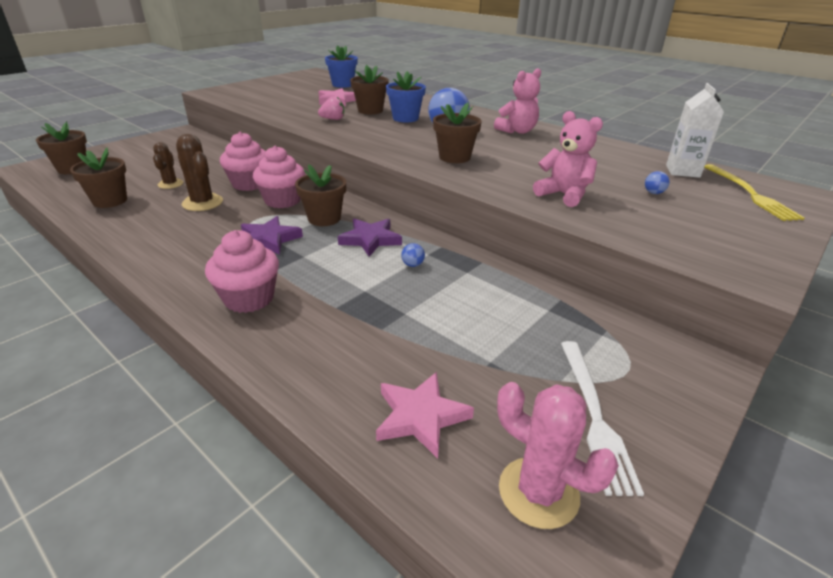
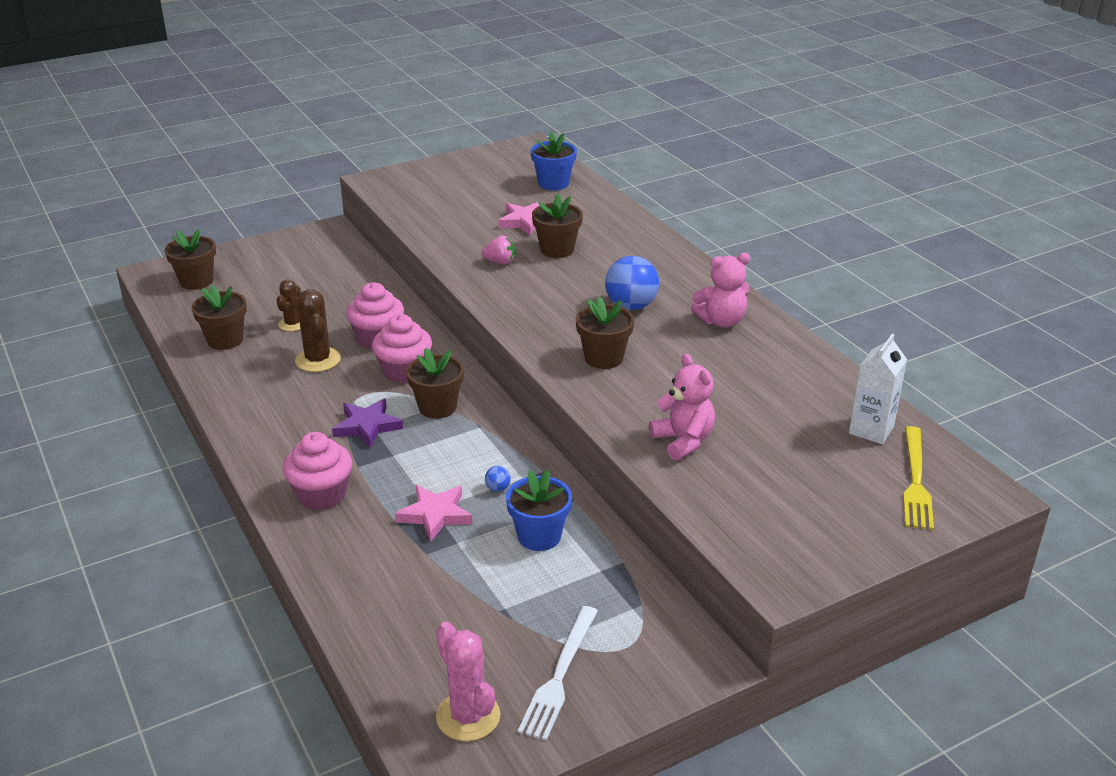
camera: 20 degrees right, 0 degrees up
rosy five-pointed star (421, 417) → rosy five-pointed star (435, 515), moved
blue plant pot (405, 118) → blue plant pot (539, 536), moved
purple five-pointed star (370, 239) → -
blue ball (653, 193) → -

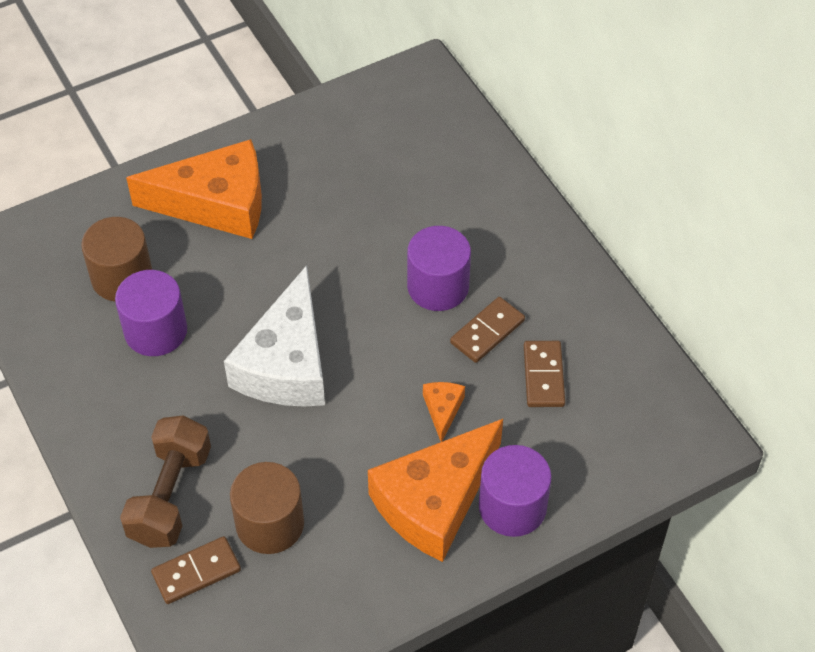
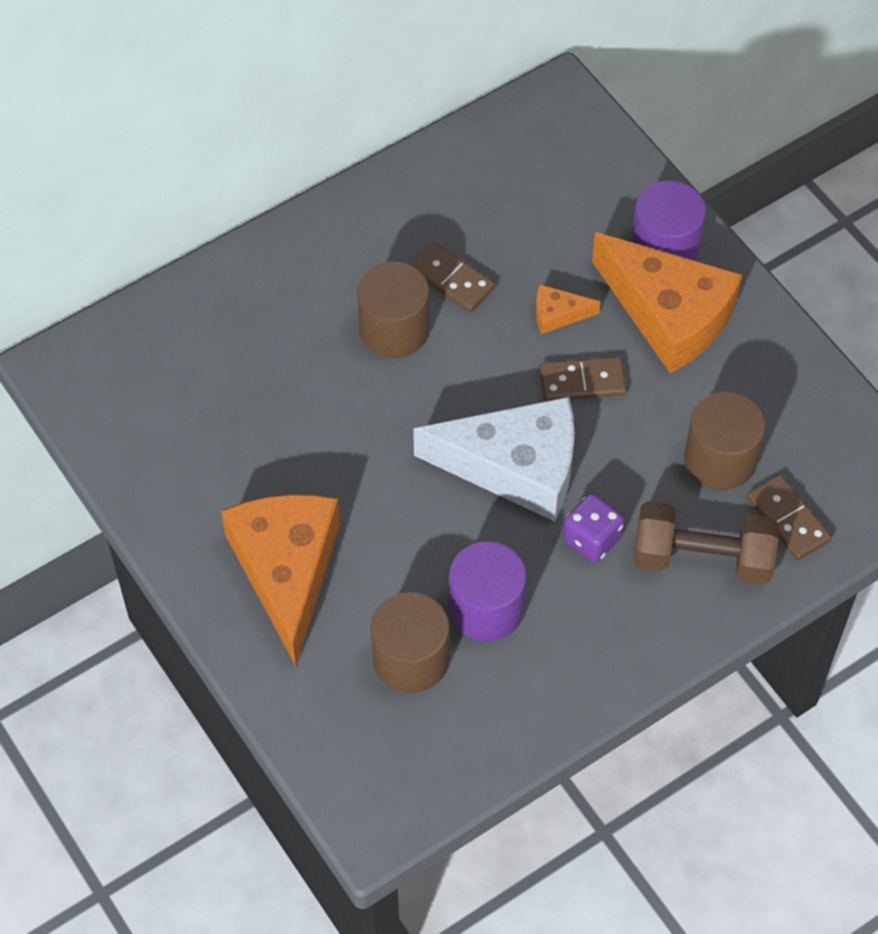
camera: 95 degrees left, 5 degrees up
purple cylinder (438, 286) → russet cylinder (394, 329)
russet domino tile (543, 376) → russet domino tile (582, 382), moved
- → purple dice (592, 539)

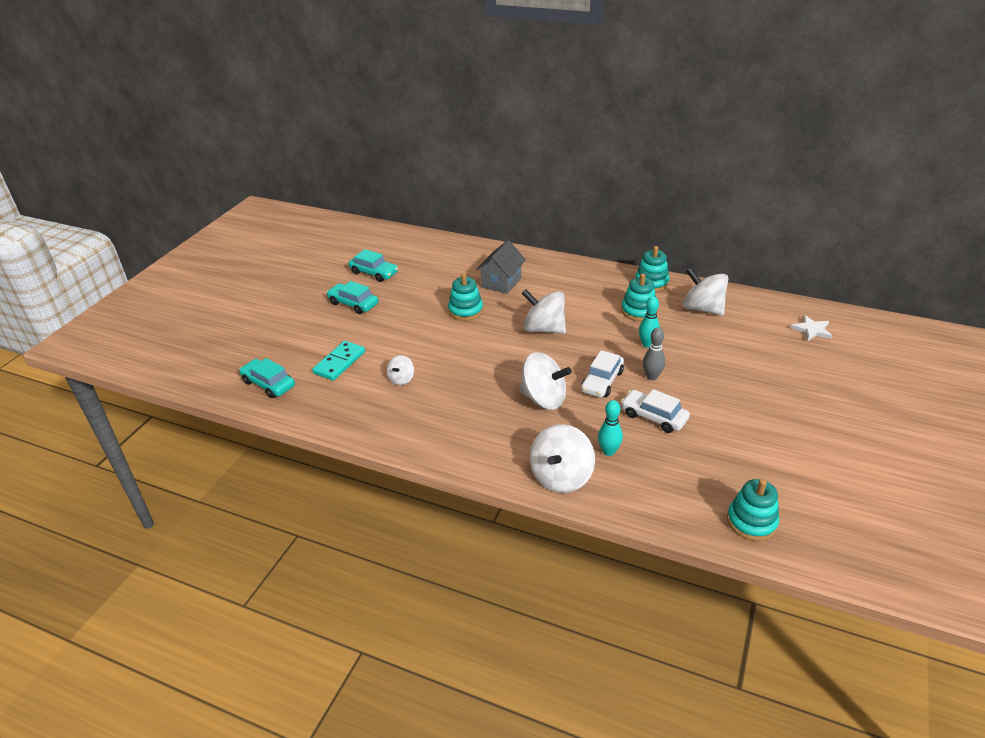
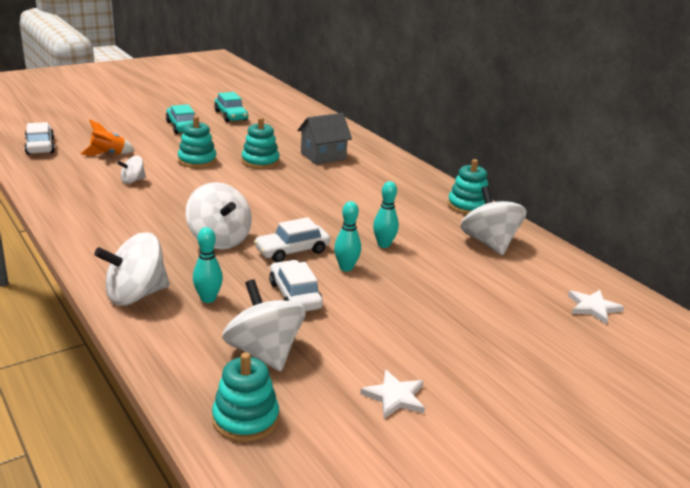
camera: 30 degrees right, 10 degrees down
aqua car (268, 384) → snow-white car (40, 146)
aqua domino tile (339, 362) → bright orange toy rocket (108, 154)
aqua stacking rings (638, 311) → aqua stacking rings (197, 161), moved
snow-white toy top (544, 329) → snow-white toy top (264, 352), moved
gray tenpin (652, 377) → aqua tenpin (346, 268)
- → snow-white five-pointed star (395, 397)

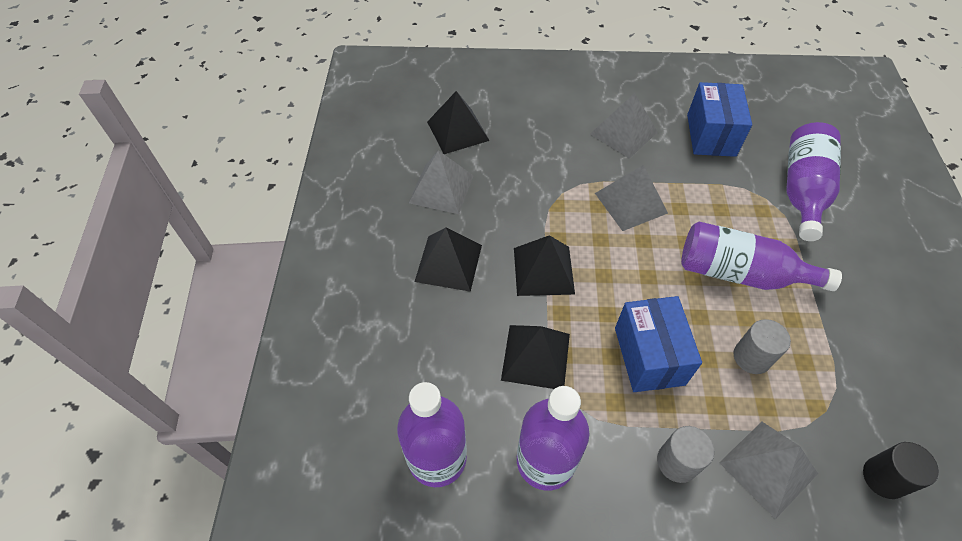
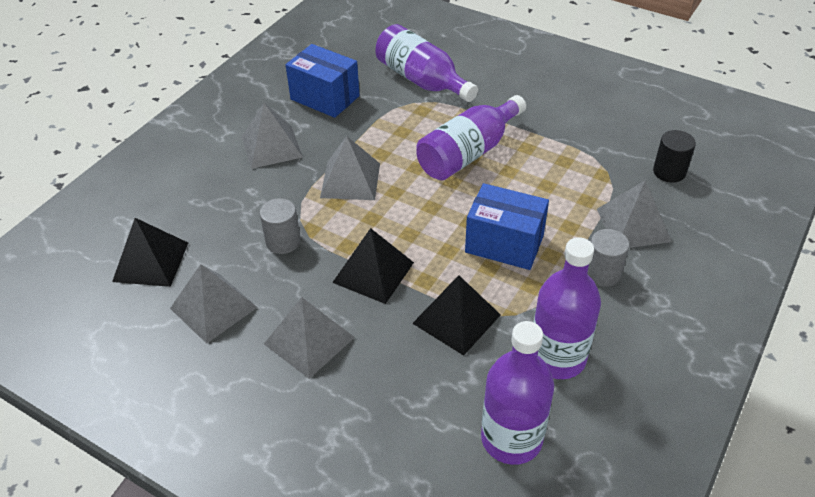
camera: 60 degrees left, 10 degrees down
gray cylinder (751, 357) → gray cylinder (283, 241), moved
ebony pyramid shape (448, 263) → gray pyramid shape (309, 340)

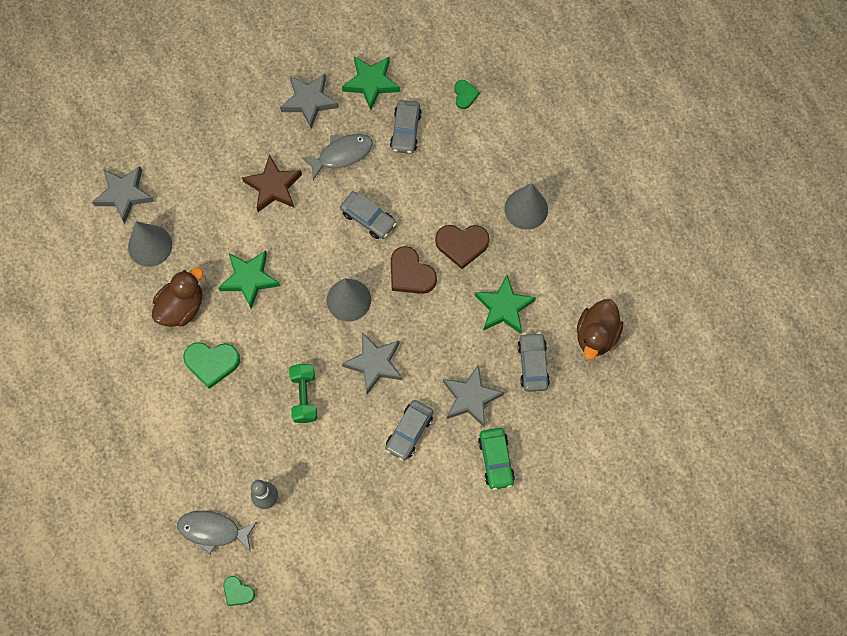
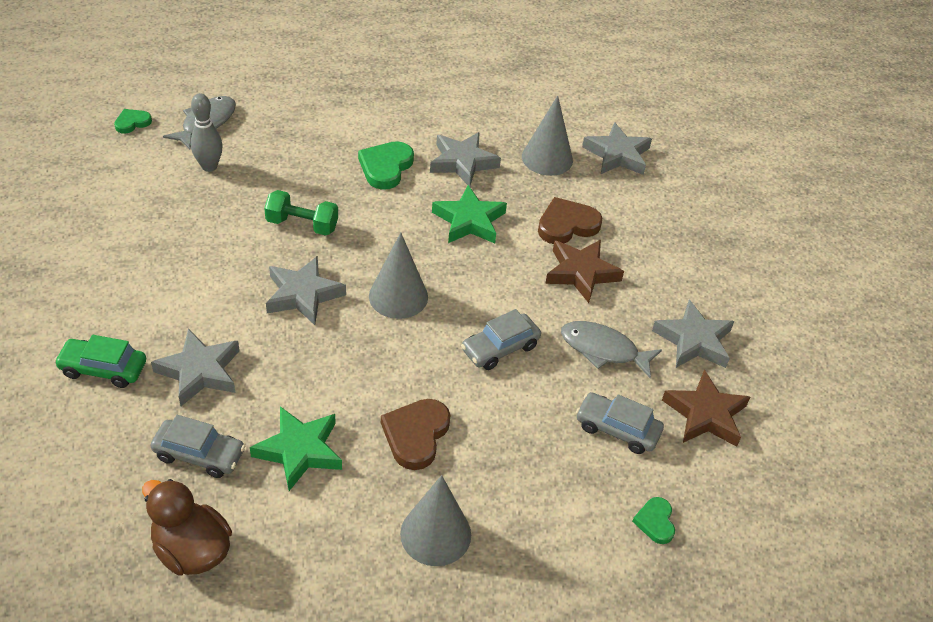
camera: 105 degrees right, 25 degrees down
russet rubber duck (182, 307) → gray five-pointed star (463, 162)
russet heart shape (410, 273) → russet heart shape (567, 225), moved
gray fish (342, 154) → gray fish (603, 350), 120 degrees clockwise
green heart shape (465, 95) → green heart shape (655, 522), 75 degrees clockwise
green five-pointed star (371, 83) → russet five-pointed star (705, 414)
gray car (409, 432) → -

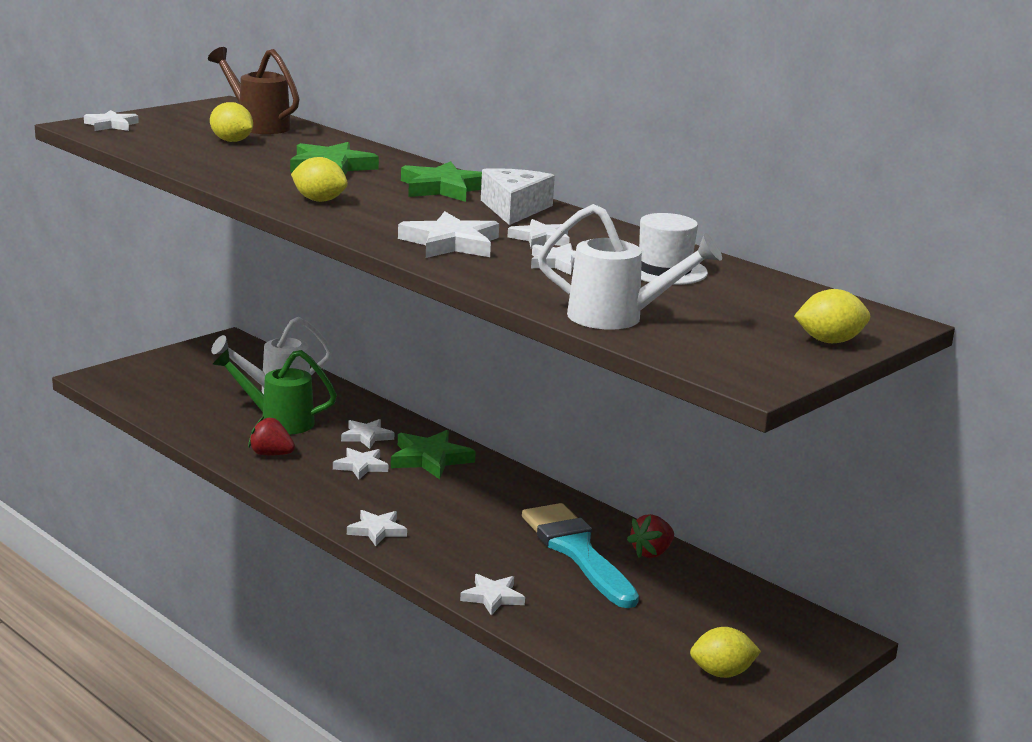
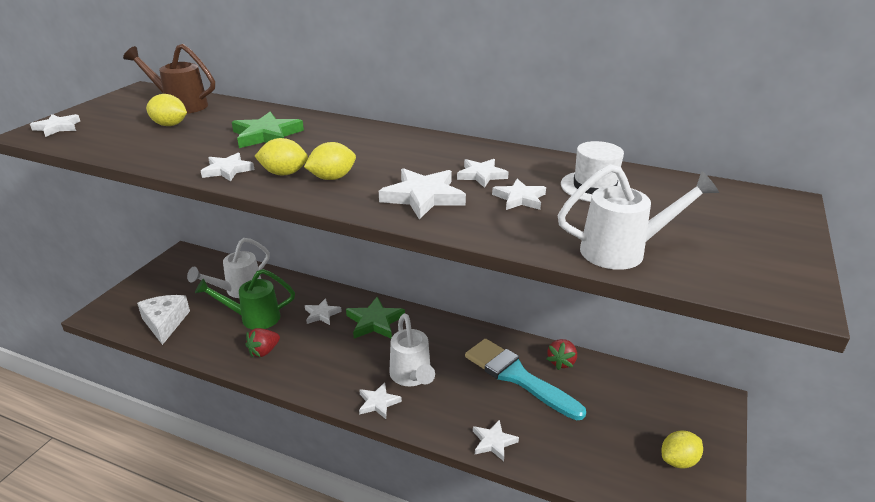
camera: 20 degrees left, 10 degrees up
snow-white cheese (514, 209) → snow-white cheese (165, 323), moved
snow-white five-pointed star (361, 466) → snow-white five-pointed star (227, 170), moved
scarlet toy strawberry (271, 454) → scarlet toy strawberry (264, 351), 45 degrees counterclockwise
yellow citrus fruit (829, 341) → yellow citrus fruit (332, 178), moved
- → snow-white watering pot (412, 377)
green five-pointed star (443, 188) → -

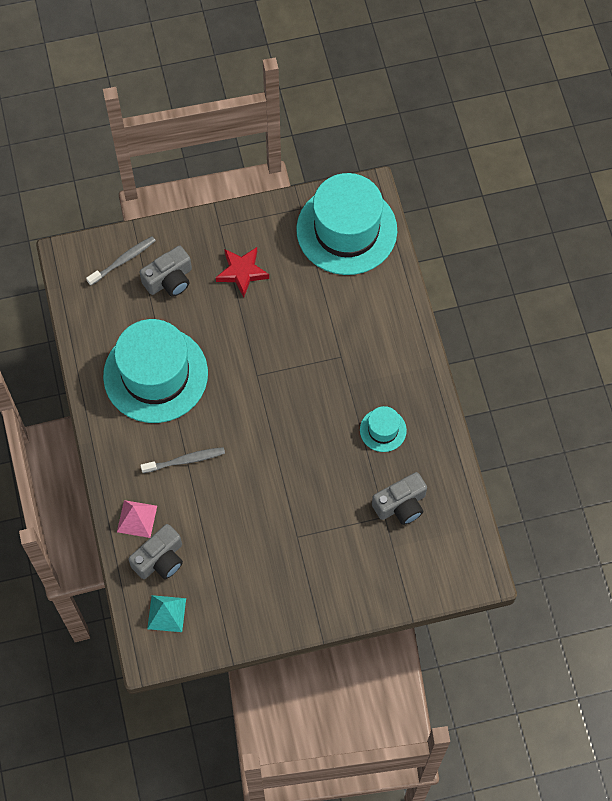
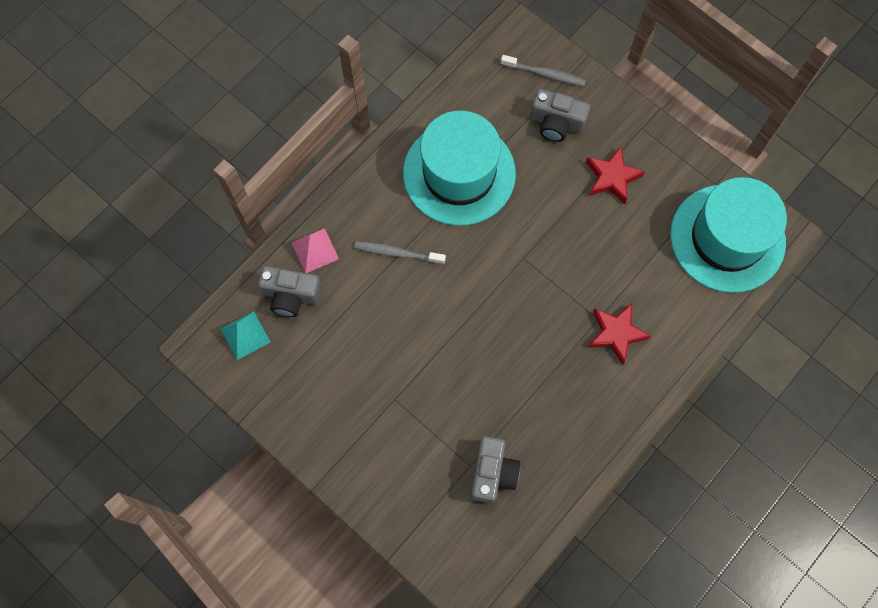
camera: 55 degrees right, 5 degrees up
gray tooth brush (185, 460) → gray tooth brush (397, 253), 150 degrees clockwise
gray photo camera (401, 505) → gray photo camera (492, 473), 105 degrees counterclockwise
- → scarlet five-pointed star (616, 333)
aqua hat (383, 430) → -

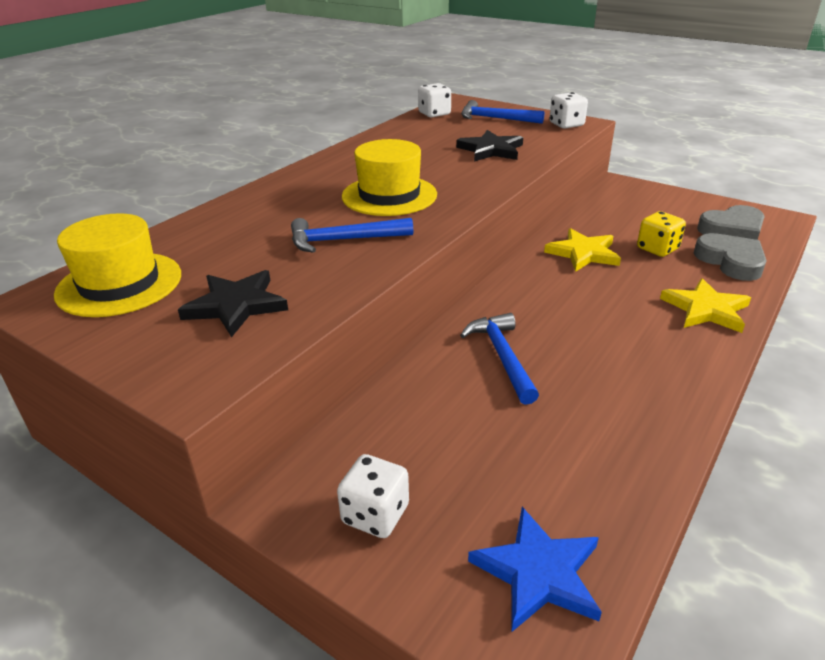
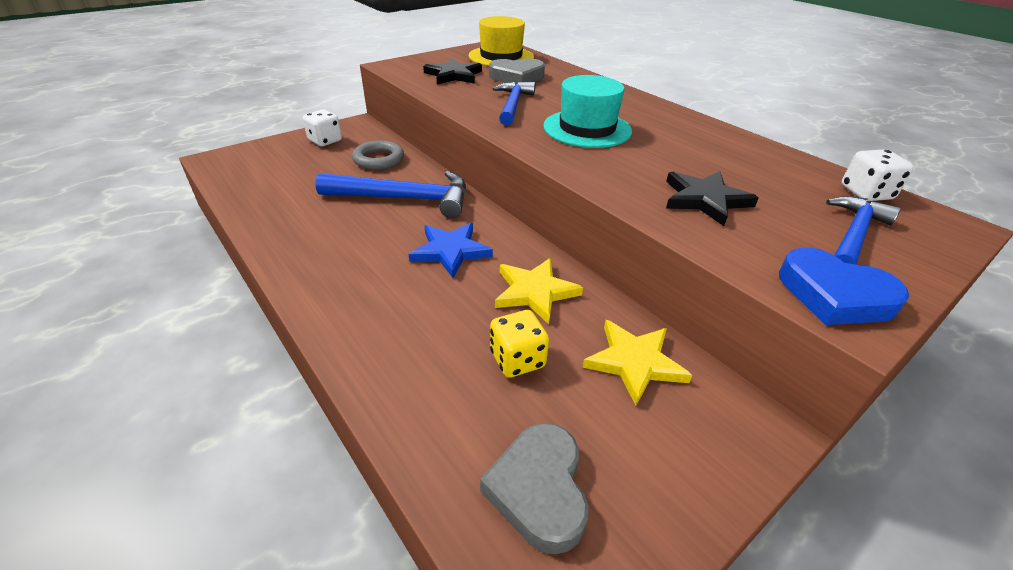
camera: 105 degrees right, 5 degrees up
blue carpenter's hammer (502, 356) → blue carpenter's hammer (404, 199), x1.53
- → gray torus (379, 159)
blue five-pointed star (538, 572) → blue five-pointed star (450, 251), moved
gray heart shape (730, 261) → gray heart shape (517, 77), moved
yellow hat (389, 195) → aqua hat (587, 128)
yellow five-pointed star (706, 309) → yellow five-pointed star (634, 362), moved
snow-white dice (566, 125) → blue heart shape (834, 295)

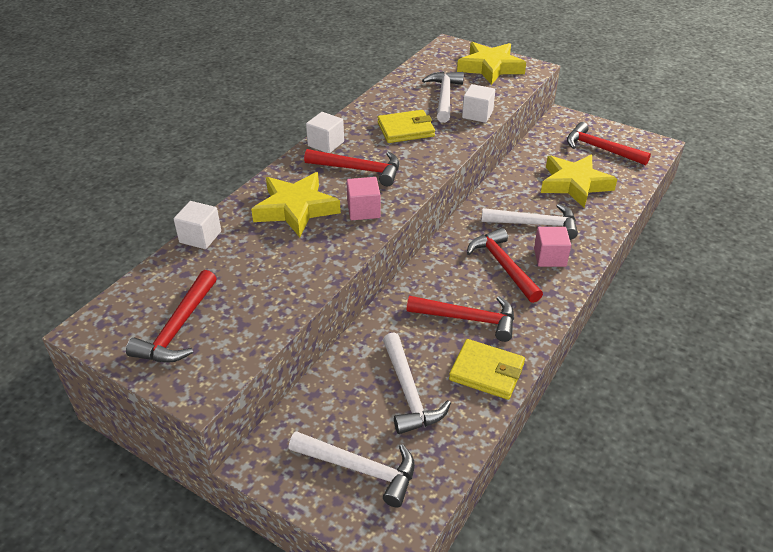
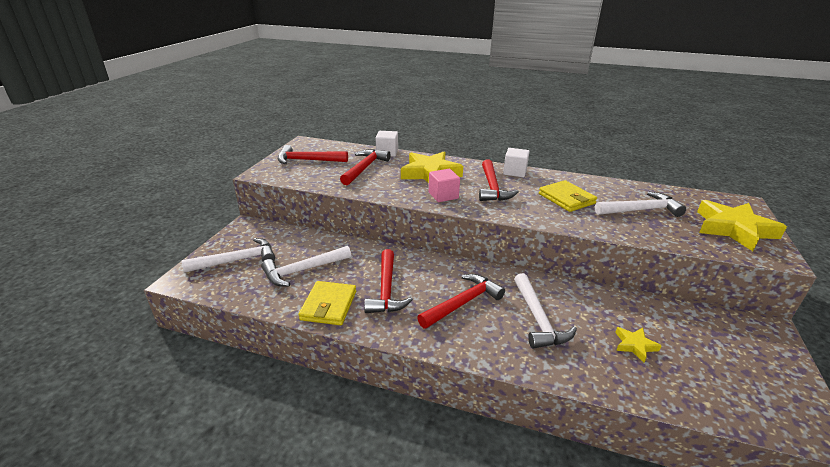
camera: 75 degrees right, 10 degrees down
snow-white carpenter's hammer (360, 469) → snow-white carpenter's hammer (237, 260), 120 degrees counterclockwise
scarlet carpenter's hammer (600, 149) → scarlet carpenter's hammer (365, 168), moved
yellow five-pointed star (575, 184) → yellow five-pointed star (634, 345), x0.48
snow-white cube (477, 114) → -
rosy cube (550, 257) → -

